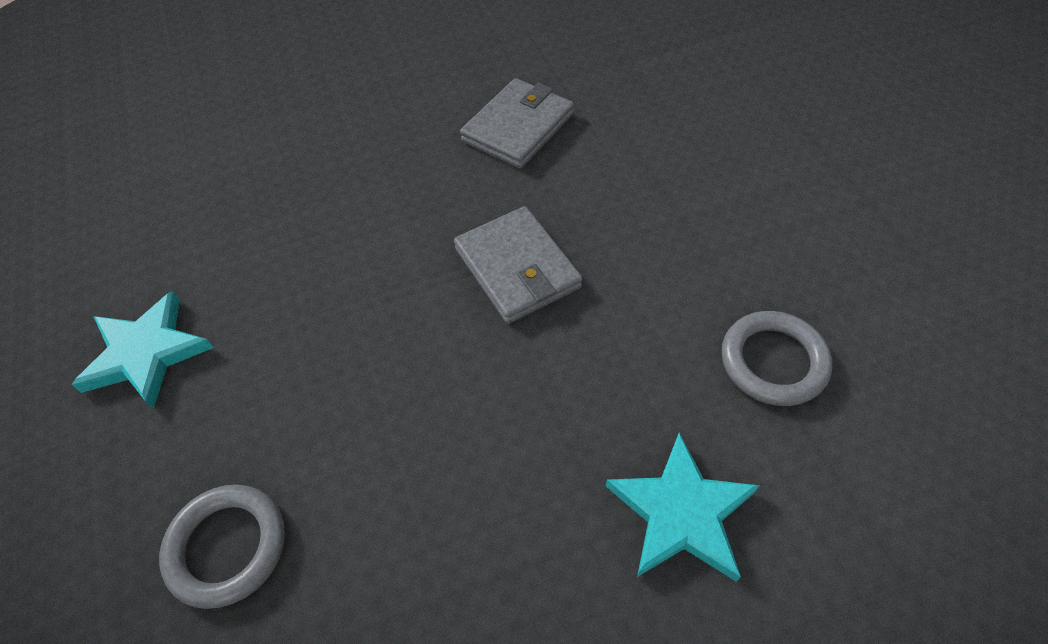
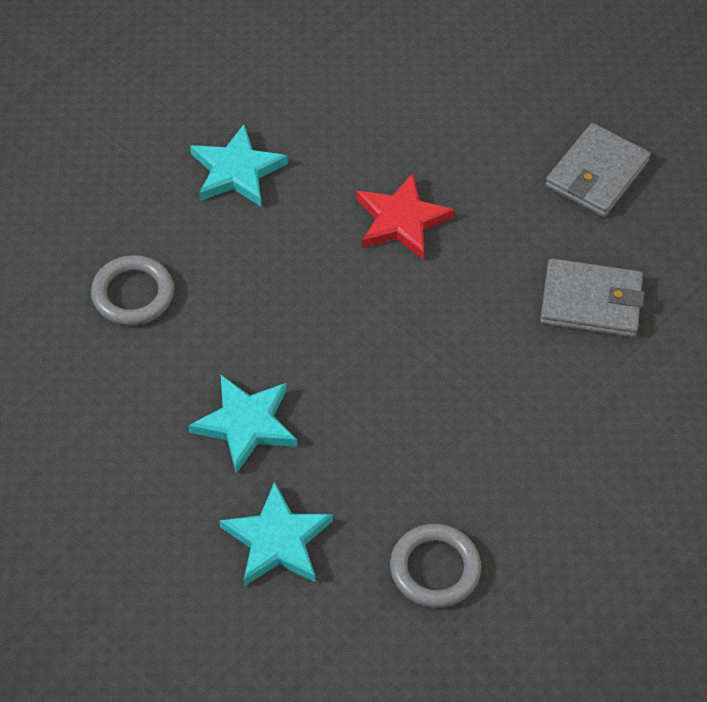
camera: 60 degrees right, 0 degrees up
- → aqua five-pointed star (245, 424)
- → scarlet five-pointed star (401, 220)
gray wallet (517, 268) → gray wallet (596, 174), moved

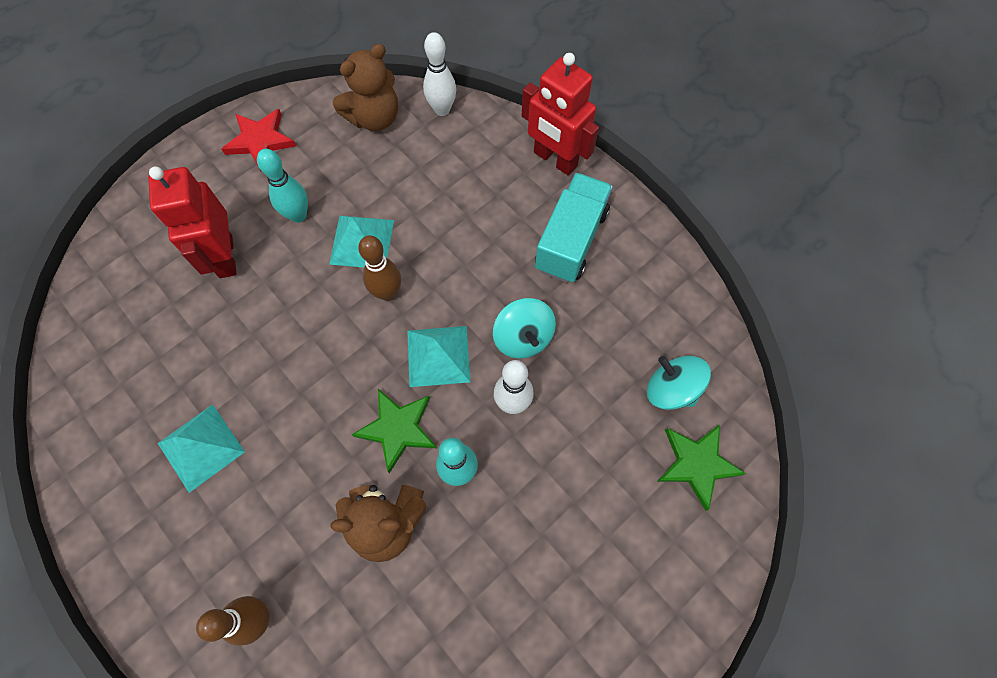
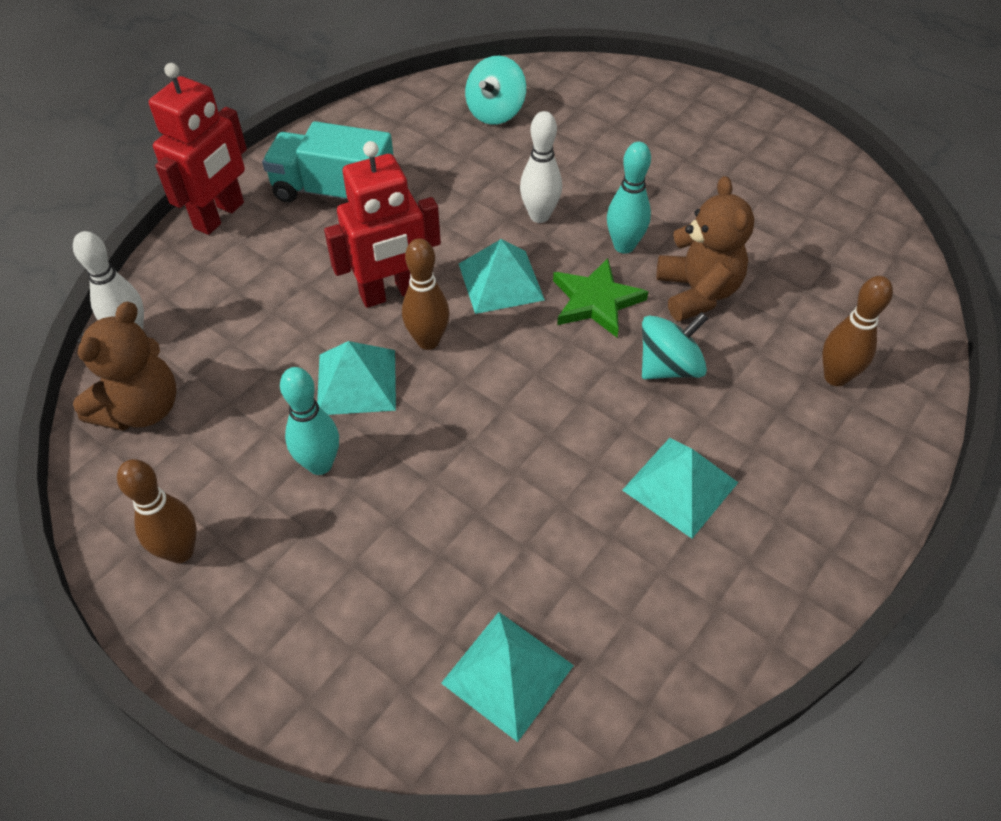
camera: 100 degrees left, 15 degrees down
russet stuffed bear (374, 118) → russet stuffed bear (141, 409), 75 degrees clockwise
scarlet five-pointed star (260, 141) → russet tenpin (180, 551)
scarlet robot (225, 256) → scarlet robot (391, 293), moved
- → aqua pyramid shape (507, 674)
aqua toy top (523, 338) → aqua toy top (669, 367), moved
green five-pointed star (697, 464) → -

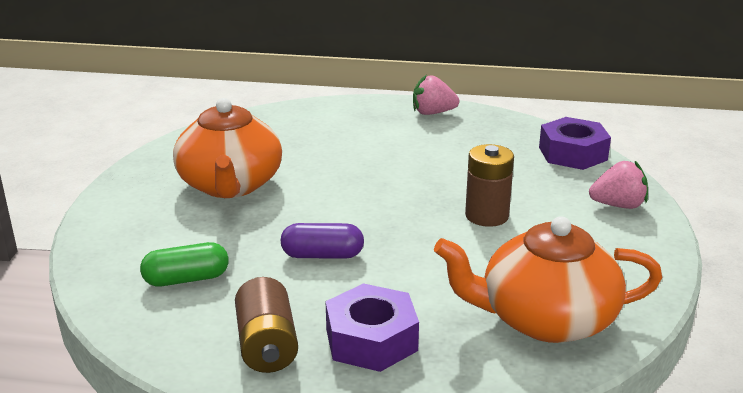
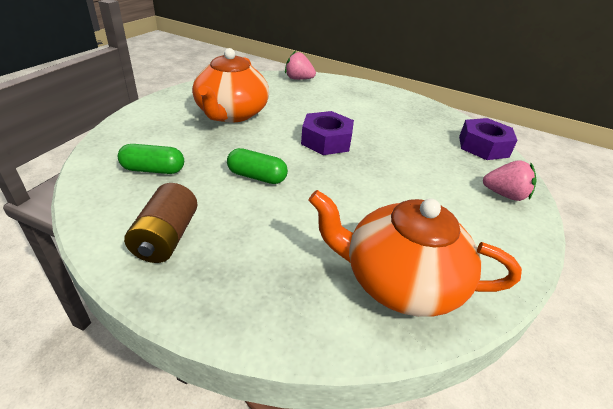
camera: 15 degrees right, 10 degrees up
purple pill shape (322, 255) → green pill shape (257, 177)
rosy toy strawberry (433, 113) → rosy toy strawberry (298, 79), moved
purple hexagon nut (371, 340) → purple hexagon nut (326, 141), moved
russet battery (487, 216) → -

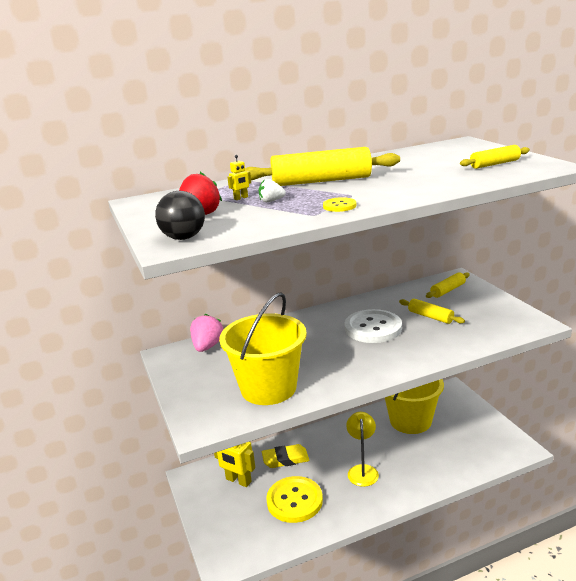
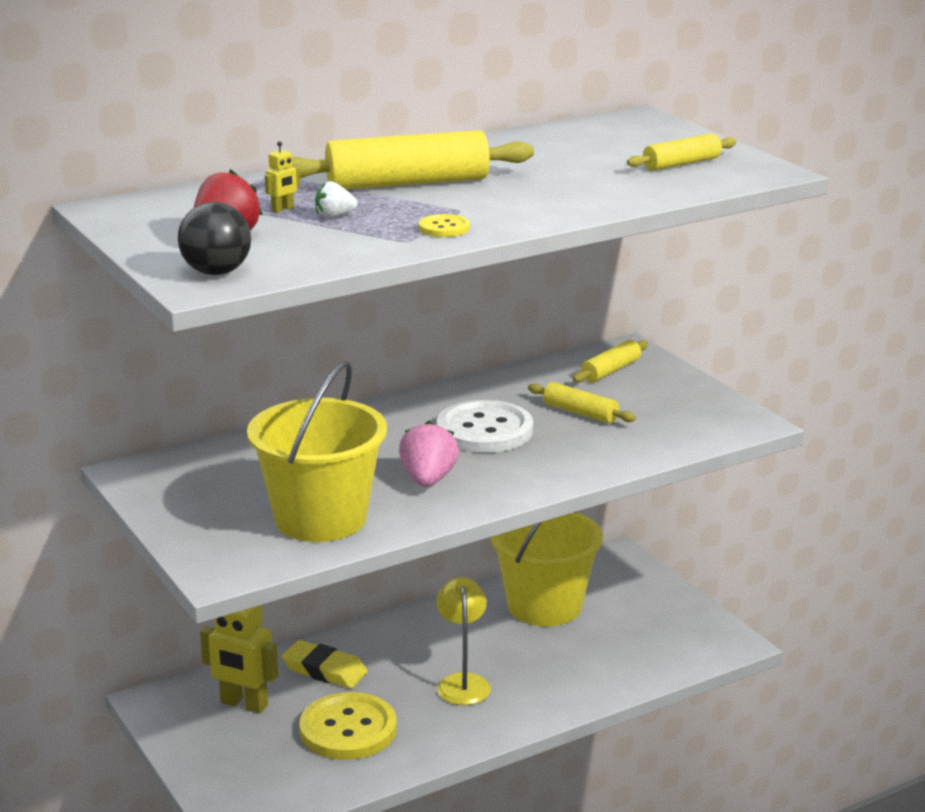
camera: 10 degrees left, 0 degrees up
yellow pencil eraser (285, 459) → yellow pencil eraser (325, 670), 45 degrees clockwise
rosy toy strawberry (207, 346) → rosy toy strawberry (428, 480), moved

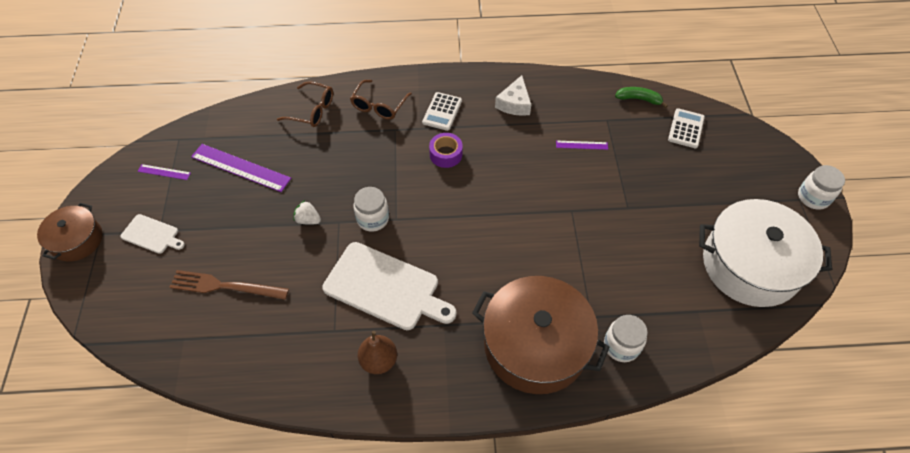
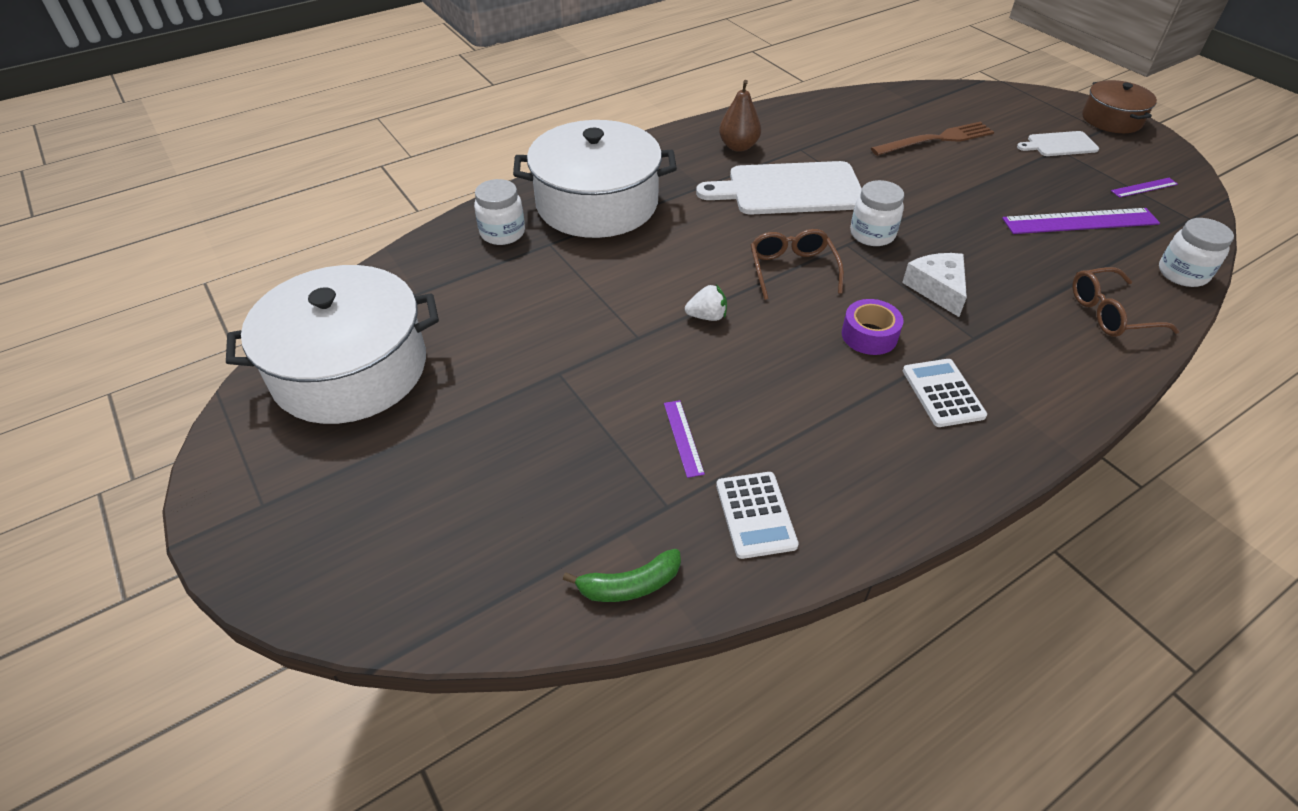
camera: 150 degrees right, 10 degrees down
russet stockpot (535, 345) → snow-white stockpot (597, 203)
purple ruler (581, 145) → purple ruler (683, 437), 75 degrees counterclockwise
snow-white toy strawberry (308, 220) → snow-white toy strawberry (707, 316), moved
snow-white calculator (686, 128) → snow-white calculator (755, 515), moved
russet glasses (379, 106) → russet glasses (792, 269), moved
snow-white cheese (514, 103) → snow-white cheese (937, 288), moved
snow-white preserve jar (813, 197) → snow-white preserve jar (1182, 274), moved

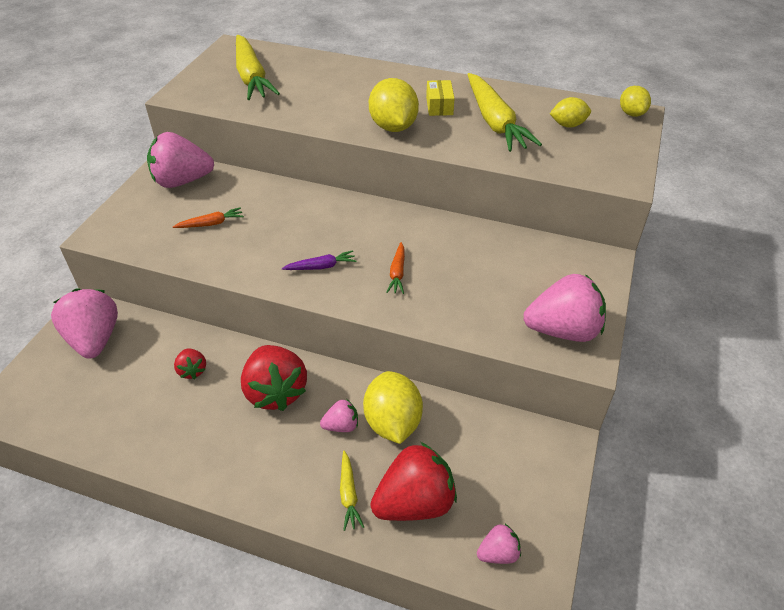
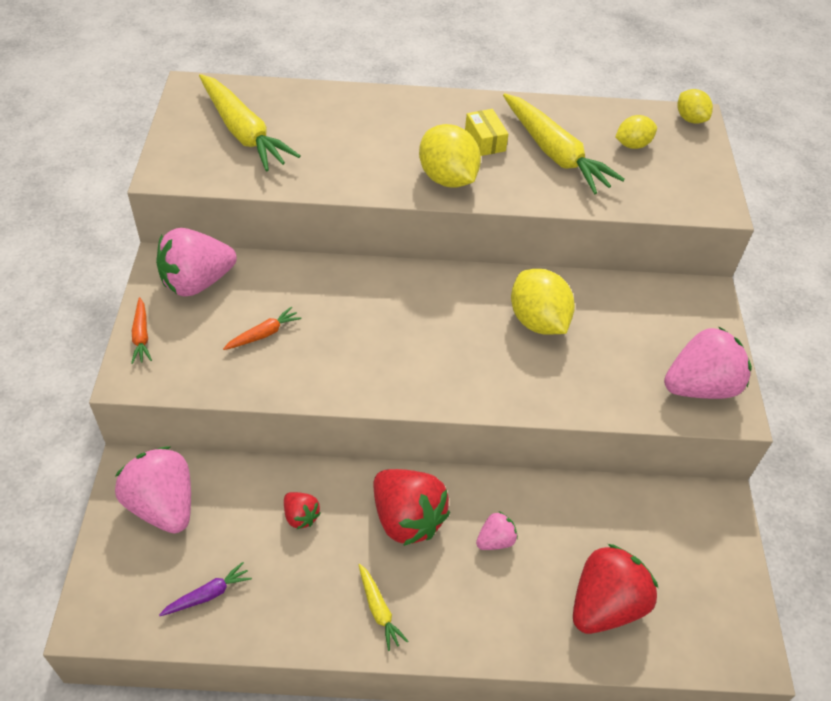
camera: 20 degrees left, 5 degrees up
bright orange root vegetable (397, 273) → bright orange root vegetable (141, 335), moved
purple root vegetable (321, 267) → purple root vegetable (208, 595), moved
yellow root vegetable (348, 494) → yellow root vegetable (379, 610), moved
yellow citrus fruit (392, 422) → yellow citrus fruit (538, 321), moved
rosy toy strawberry (498, 553) → -

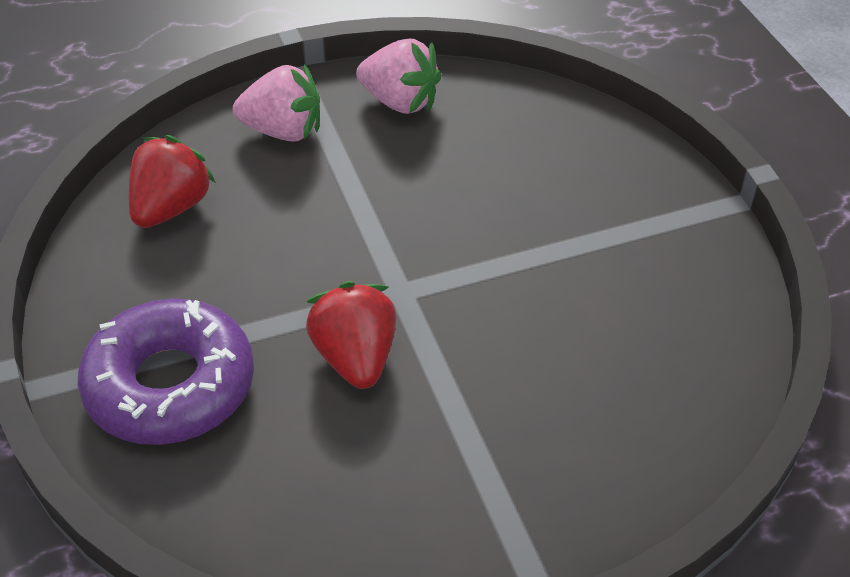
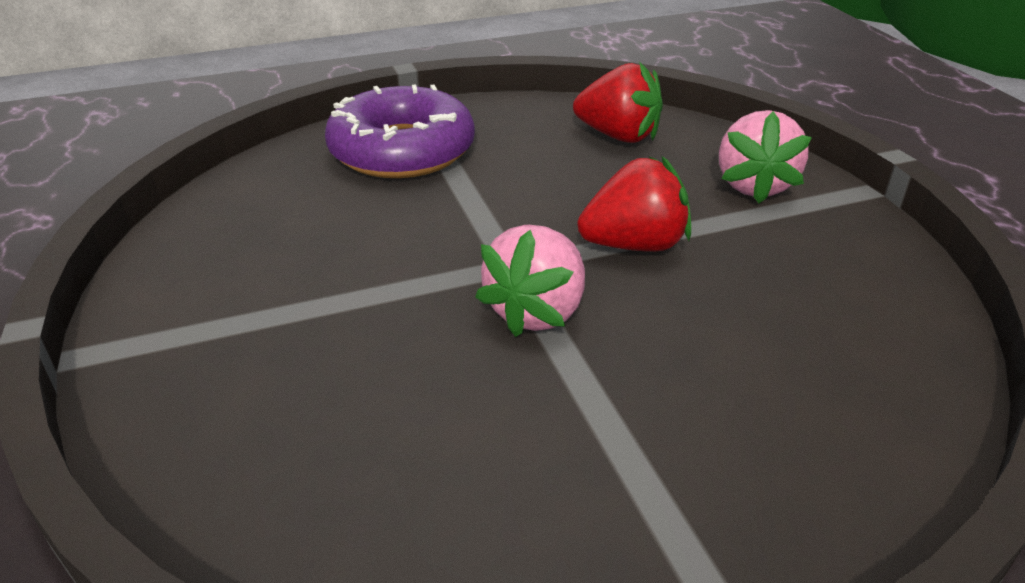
camera: 90 degrees right, 10 degrees down
rosy toy strawberry (400, 102) → rosy toy strawberry (537, 312), moved
scarlet toy strawberry (355, 358) → scarlet toy strawberry (634, 245), moved

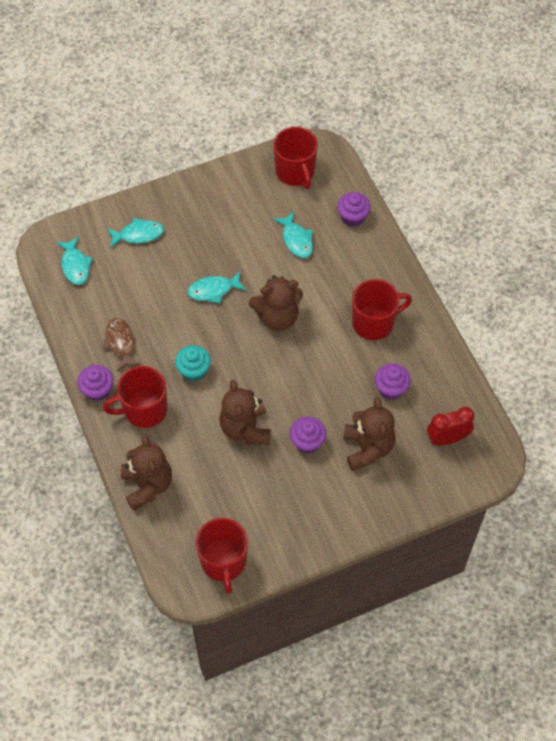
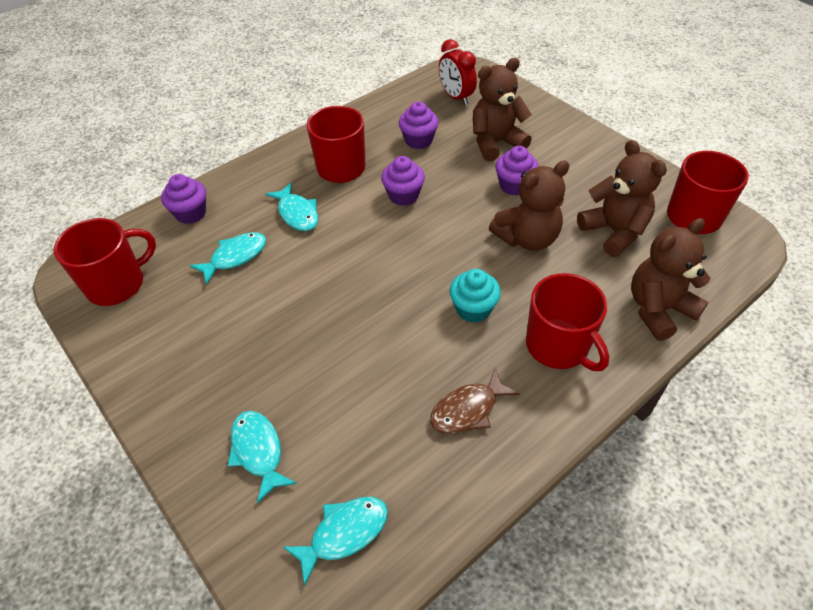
camera: 105 degrees left, 10 degrees down
aqua fish (213, 290) → aqua fish (297, 213), moved
purple fairy cake (97, 390) → purple fairy cake (403, 195), moved
russet stuffed bear (277, 317) → russet stuffed bear (614, 232), moved

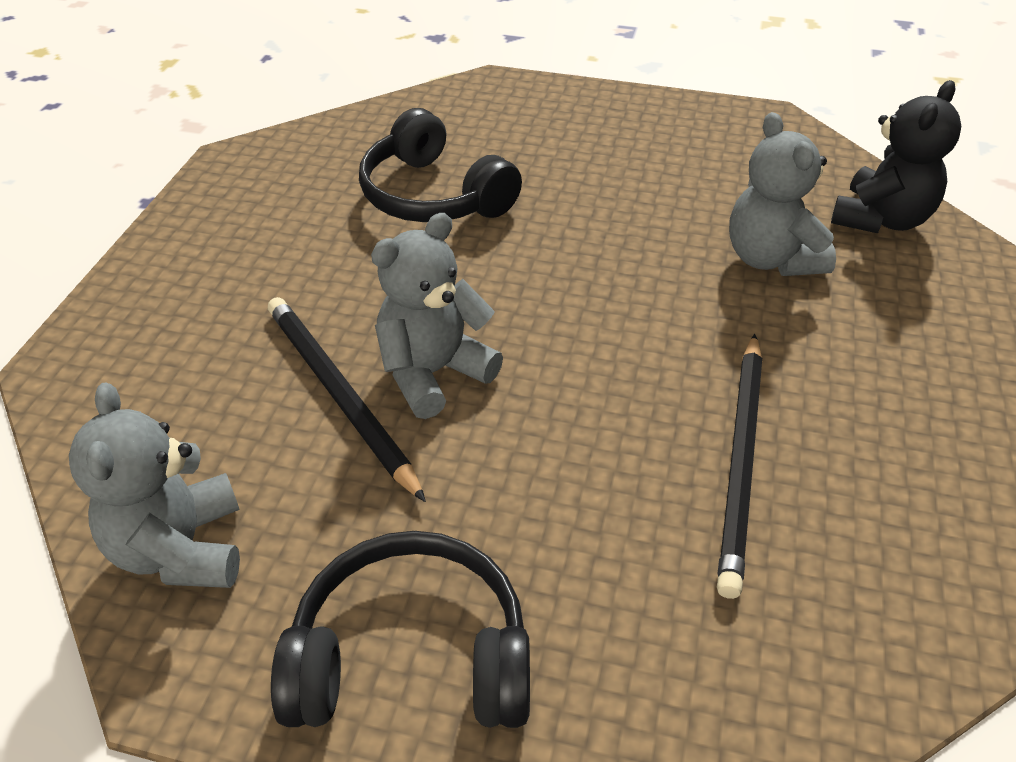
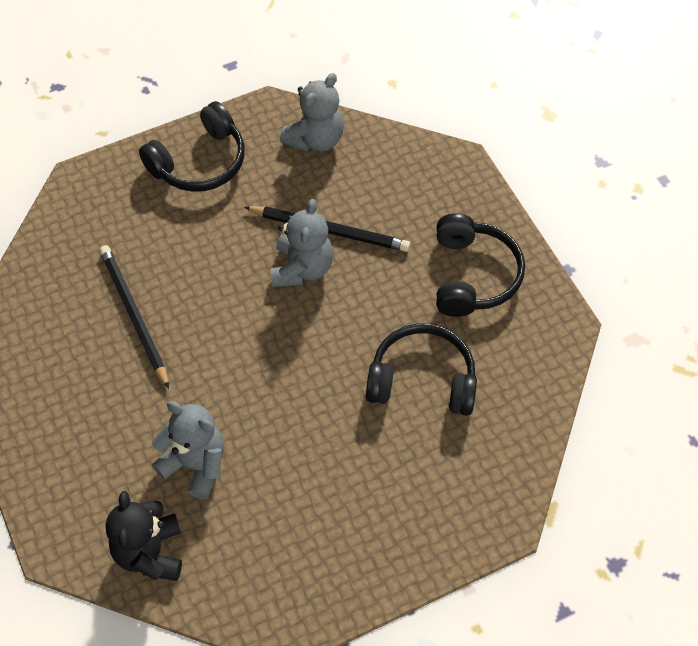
camera: 140 degrees right, 15 degrees up
gray stuffed bear (180, 549) → gray stuffed bear (315, 139), 90 degrees clockwise
- → ebony headset (473, 275)

